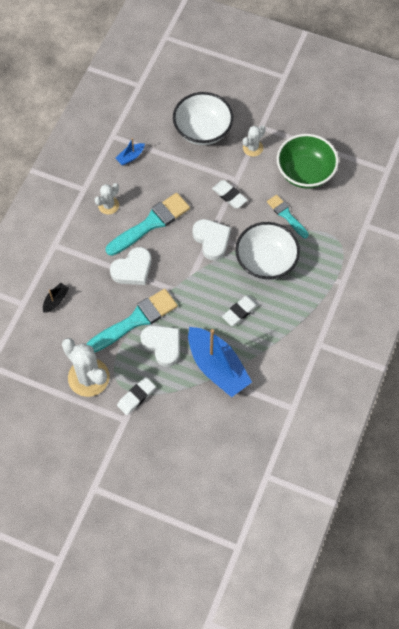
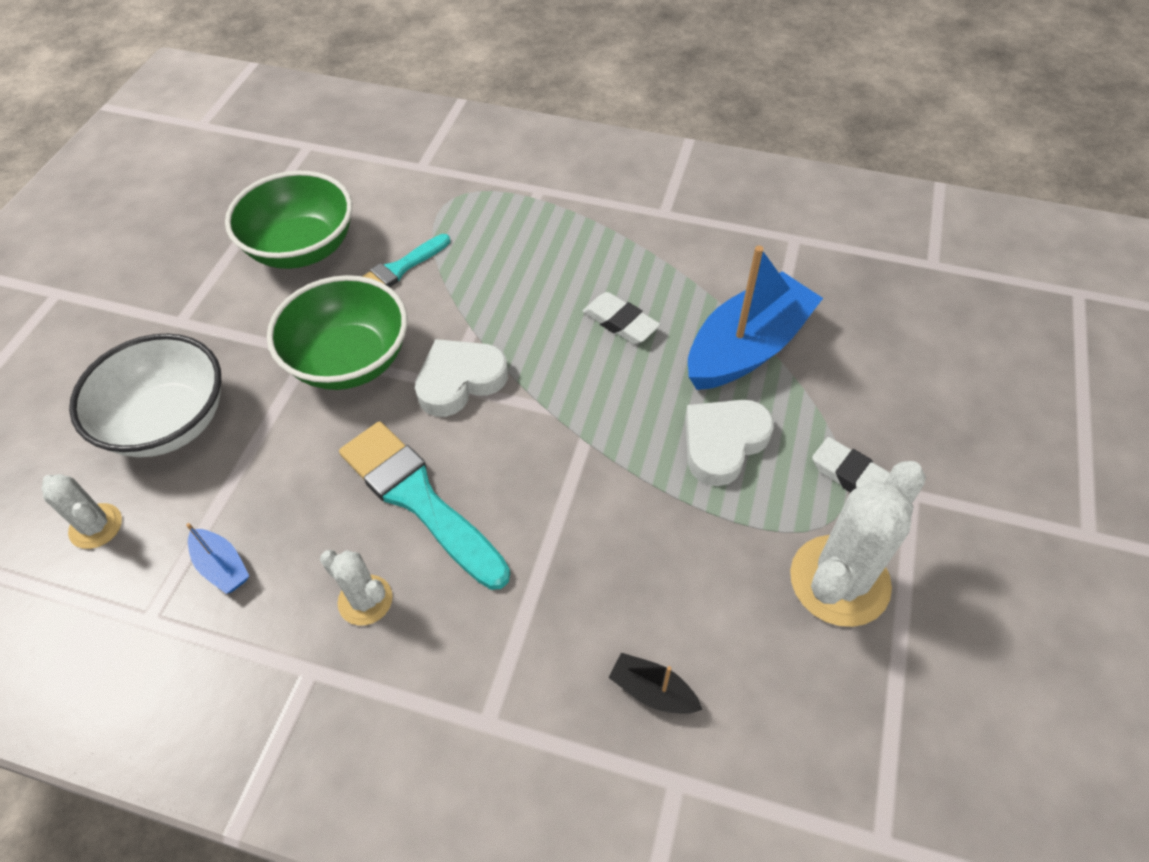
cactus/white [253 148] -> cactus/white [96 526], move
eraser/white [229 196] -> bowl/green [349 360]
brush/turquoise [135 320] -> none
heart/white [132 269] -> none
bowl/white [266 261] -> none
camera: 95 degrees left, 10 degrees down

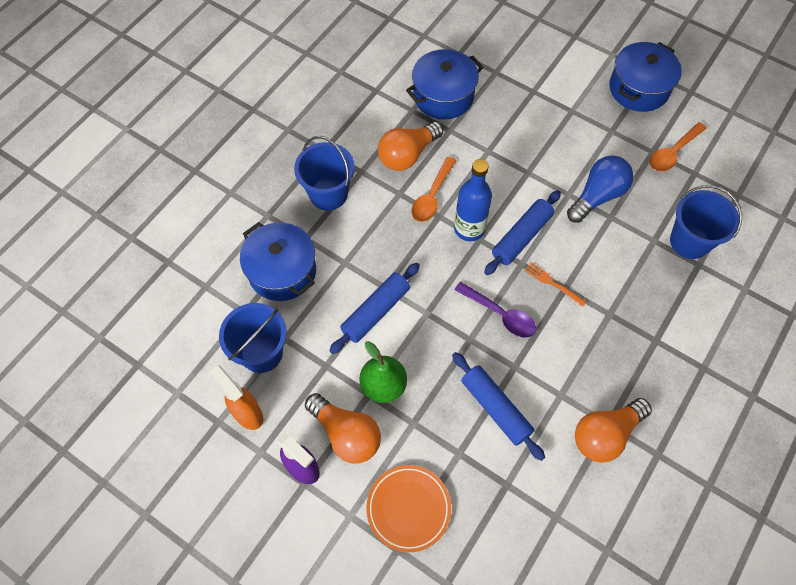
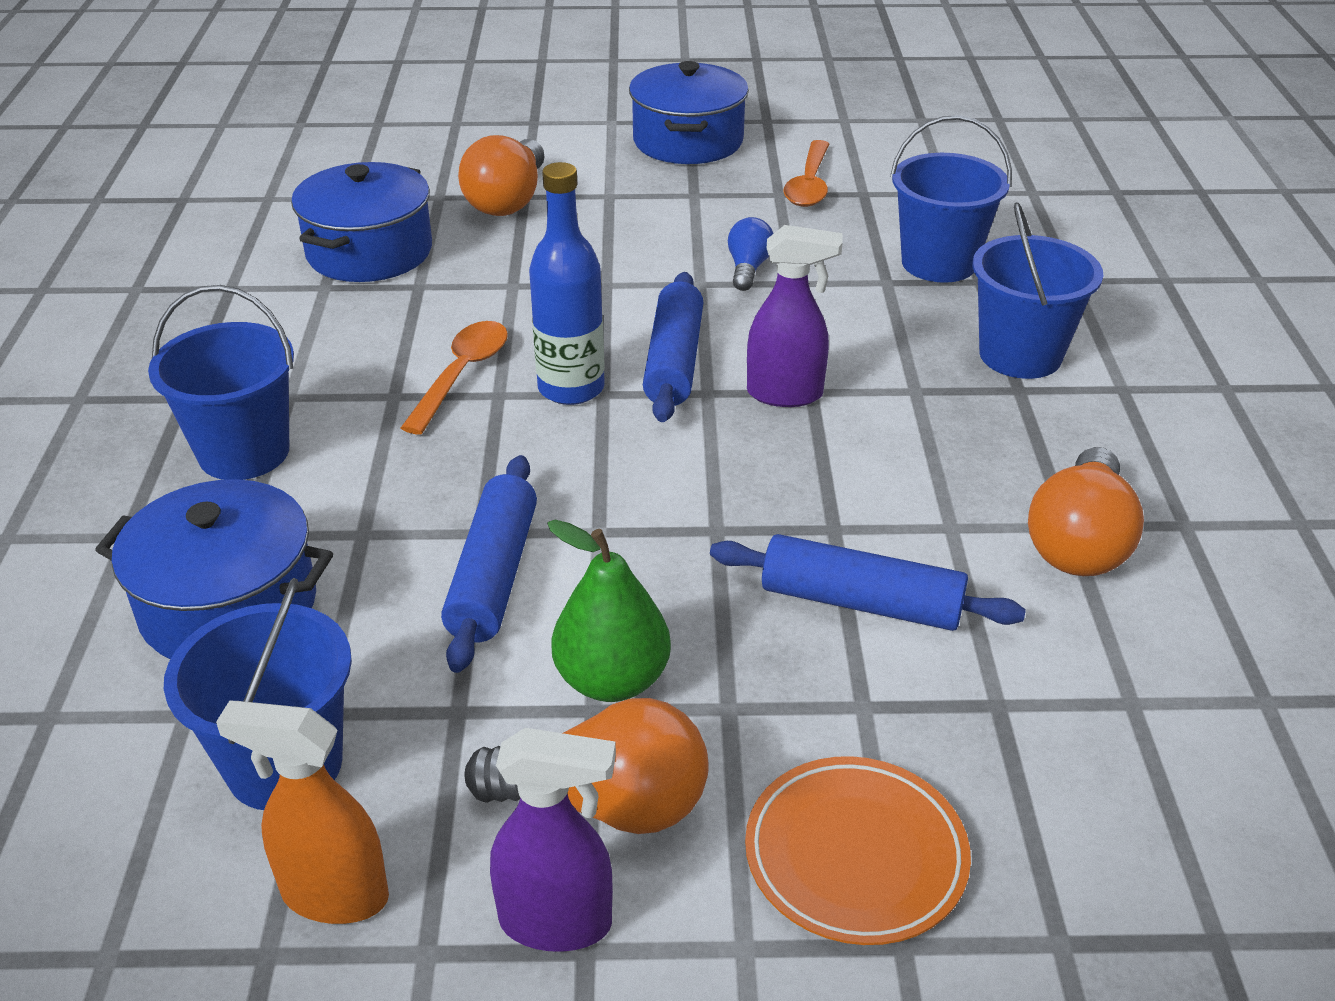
spoon/orange [432 196] -> spoon/orange [462 375], 150 degrees counterclockwise
light bulb/orange [407 155] -> light bulb/orange [508 200], move
light bulb/blue [597 196] -> light bulb/blue [748 268], x0.57
fork/orange [553 283] -> spray bottle/purple [786 394]
none -> bucket/blue [1020 355]
spoon/purple [500 314] -> none
camera: 35 degrees left, 25 degrees down

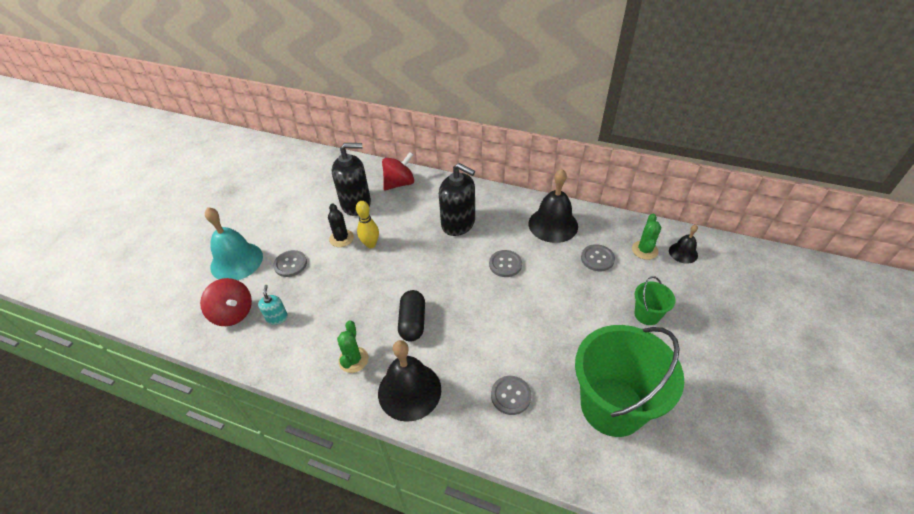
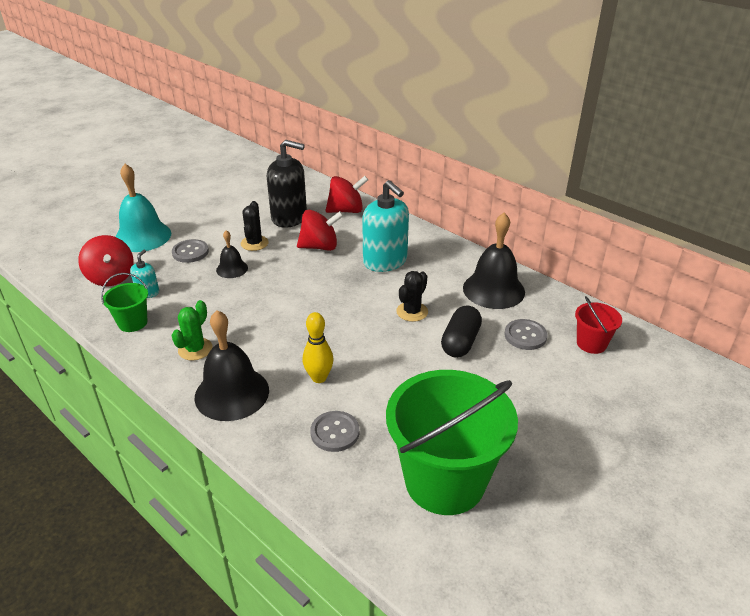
bucket/green [647 314] -> bucket/green [132 323], move
bell/black [683 253] -> bell/black [232 269], move
none -> spinning top/red [320 247]
bowling pin/yellow [370 244] -> bowling pin/yellow [319 378], move
soap dispenser/black [458 223] -> soap dispenser/turquoise [385 261]
button/grey [505 264] -> cactus/black [412 312]
capsule/black [412 322] -> capsule/black [460 342], move
cactus/green [644 250] -> bucket/red [591 343]
camera: 20 degrees right, 10 degrees down

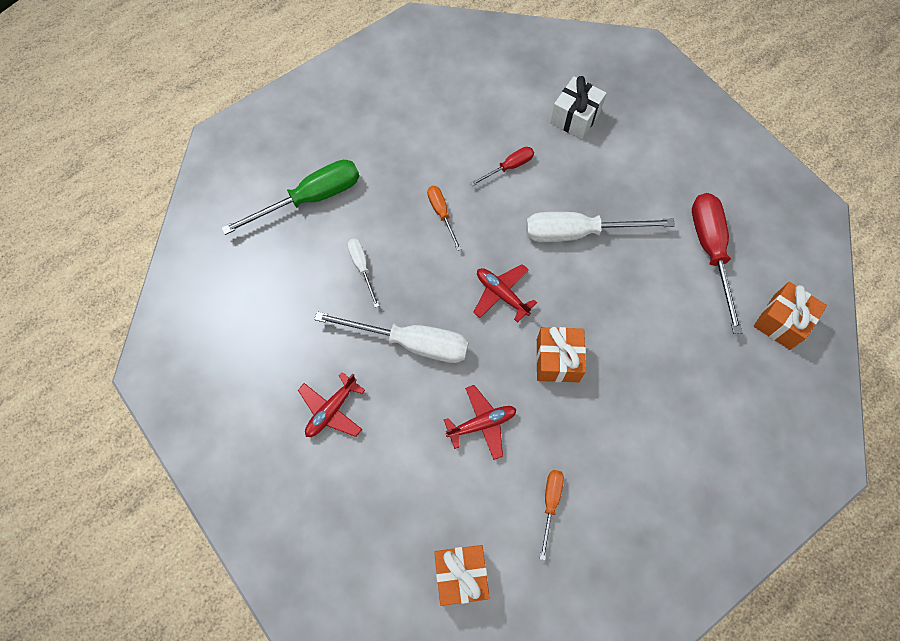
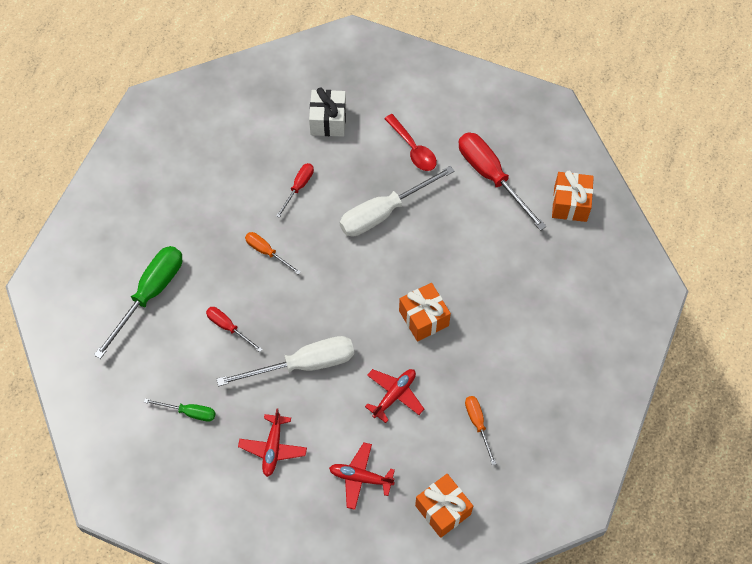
none -> screwdriver/green [189 412]
screwdriver/white [362 268] -> screwdriver/red [228 327]
plane/red [501 294] -> plane/red [360 478], move
none -> spoon/red [413 149]
camera: 30 degrees left, 5 degrees down

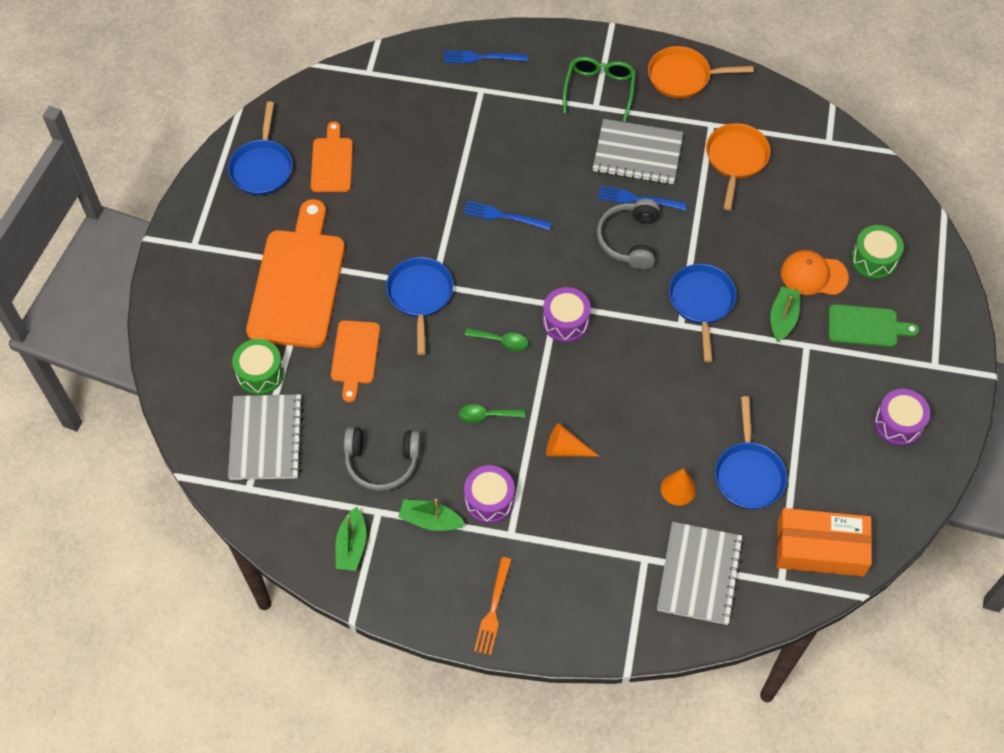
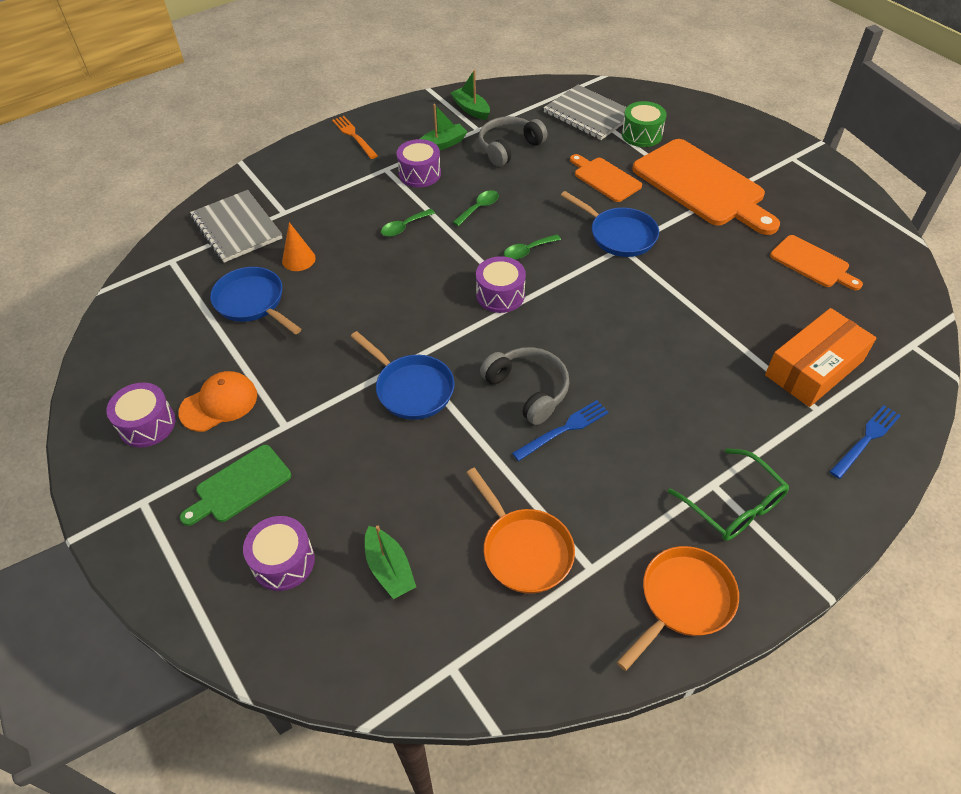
cap/orange [813 275] -> cap/orange [219 403], move
drum/green [874 259] -> drum/purple [283 561]
boat/green [783 318] -> boat/green [389 569], move
cone/orange [565 449] -> spoon/green [404 227]
box/orange [820 548] -> box/orange [814 368], move
pan/blue [262 167] -> none
fork/blue [504 216] -> none
notebook/grey [637 154] -> none
camera: 135 degrees right, 10 degrees down

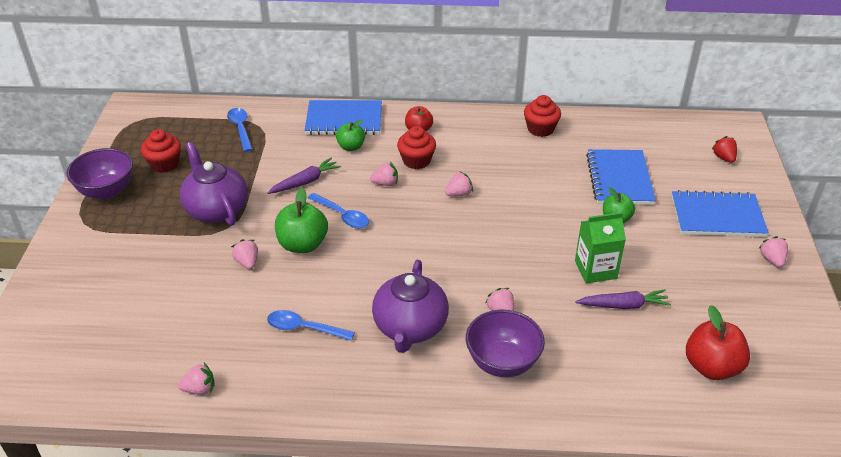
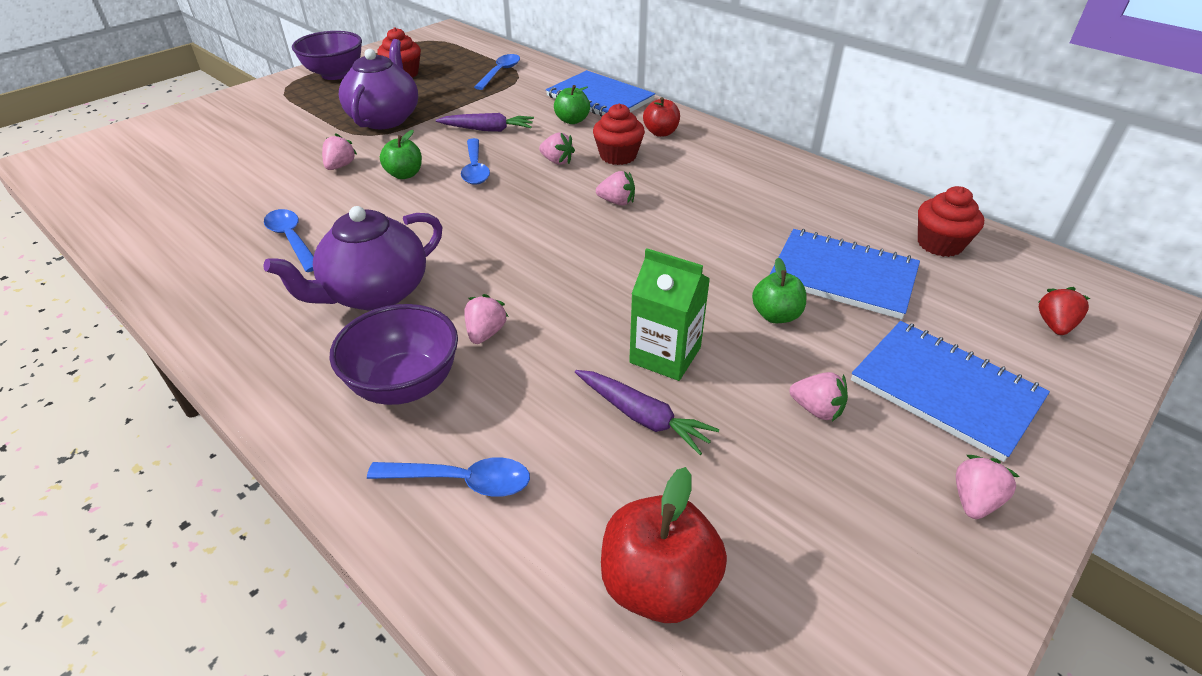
none -> spoon/blue [462 481]
apple/green [303 244] -> apple/green [404 174], x0.62
notebook/blue [619 179] -> notebook/blue [843 276], 75 degrees clockwise
strawberry/pink [199 389] -> strawberry/pink [816 409], move
cupcake/red [540 129] -> cupcake/red [939 244], move
camera: 40 degrees right, 0 degrees up

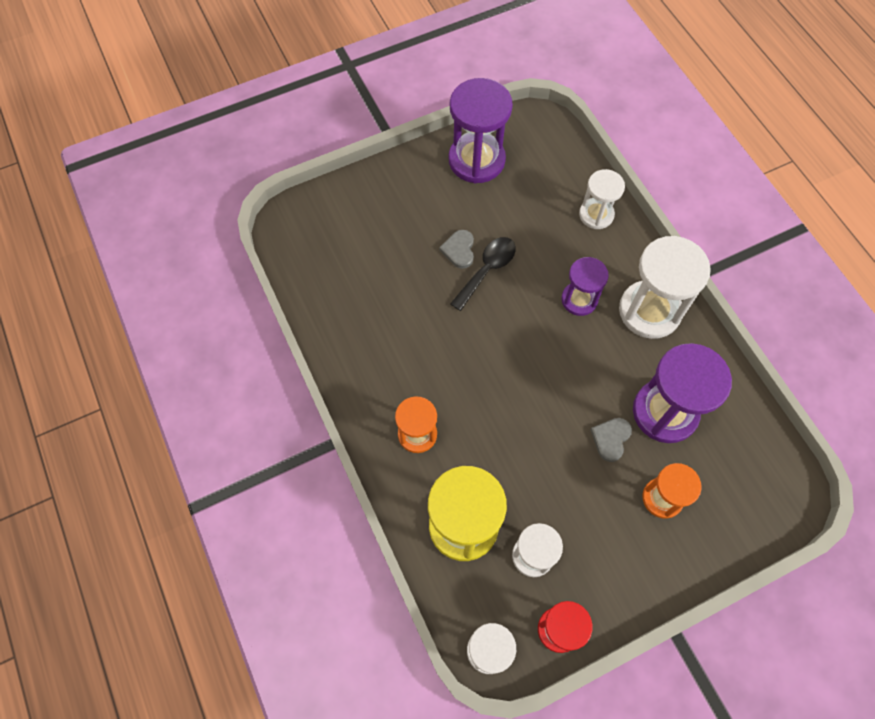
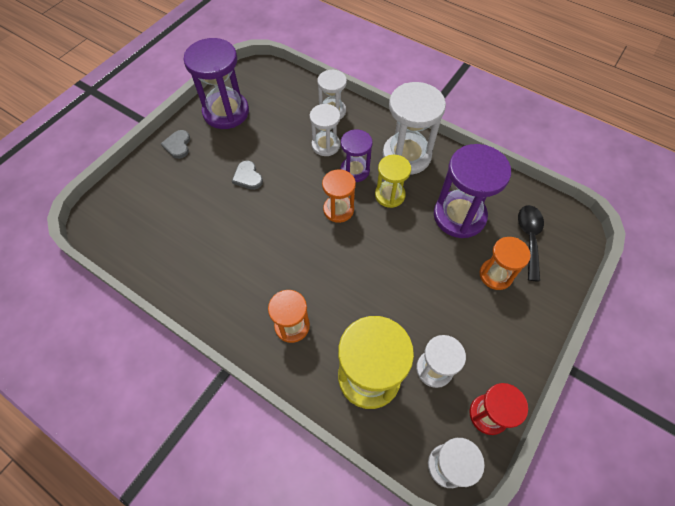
heart/grey [611 439] -> heart/grey [178 145], move
none -> hourglass/white [325 145]
none -> hourglass/orange [338 209]
none -> hourglass/yellow [389 195]
spoon/black [487 270] -> spoon/black [529 238], move
camera: 30 degrees left, 5 degrees down

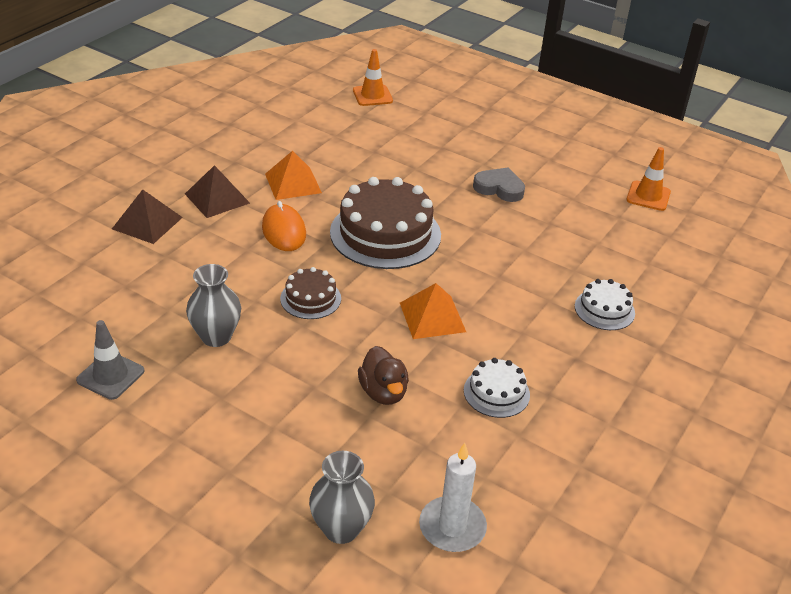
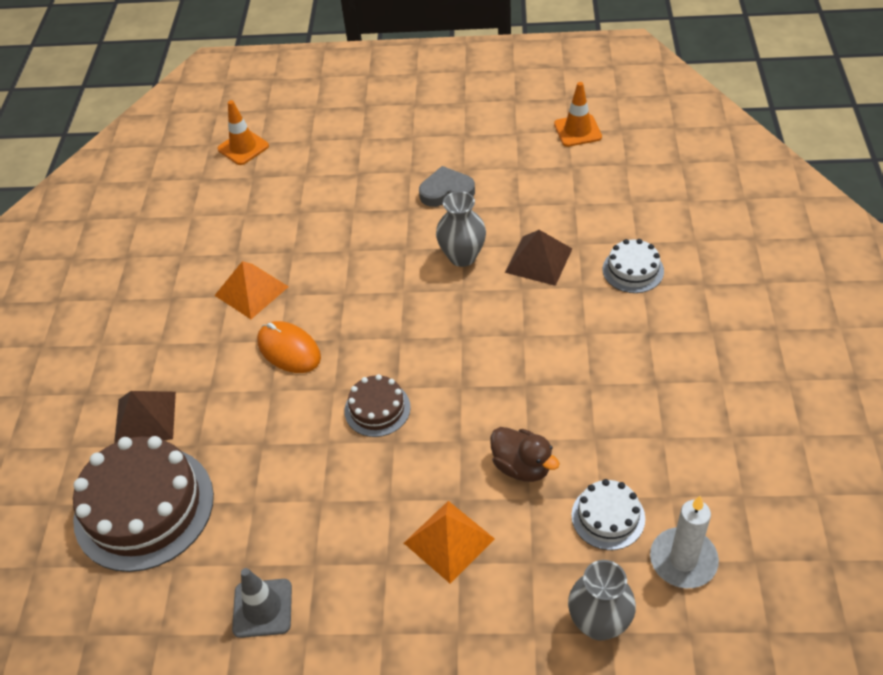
cake/brown [385 233] -> cake/brown [144 507], move
pyramid/orange [432 317] -> pyramid/orange [449 541], move
vase/grey [216 336] -> vase/grey [462 256], move
pyramid/brown [217 198] -> pyramid/brown [538 260], move
cake/white [496 392] -> cake/white [608 517], move
camera: 25 degrees left, 10 degrees up

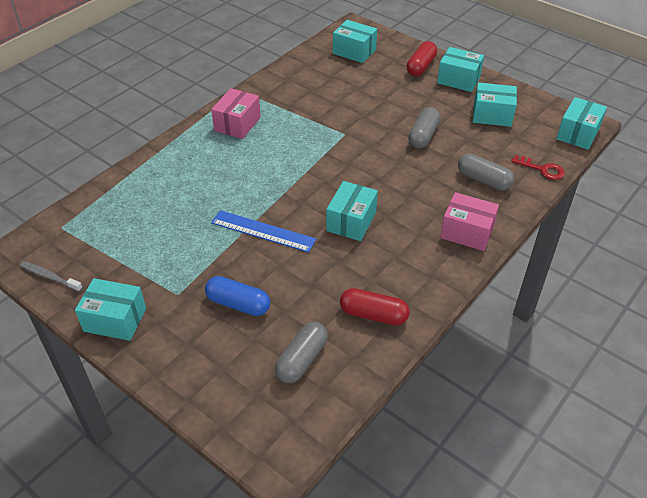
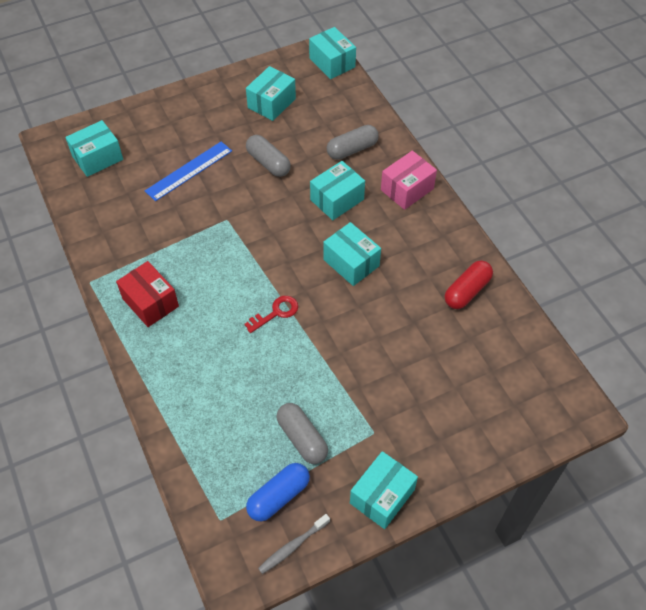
box/pink [237 124] -> box/red [150 302]
ruler/blue [263 231] -> ruler/blue [189 171], move
key/red [542 169] -> key/red [276 313], move
capsule/blue [238 304] -> capsule/blue [278 496], move
capsule/grey [301 359] -> capsule/grey [302 438], move
box/turquoise [458 80] -> box/turquoise [337 200], move
capsule/red [421 66] -> none
camera: 65 degrees left, 10 degrees up

